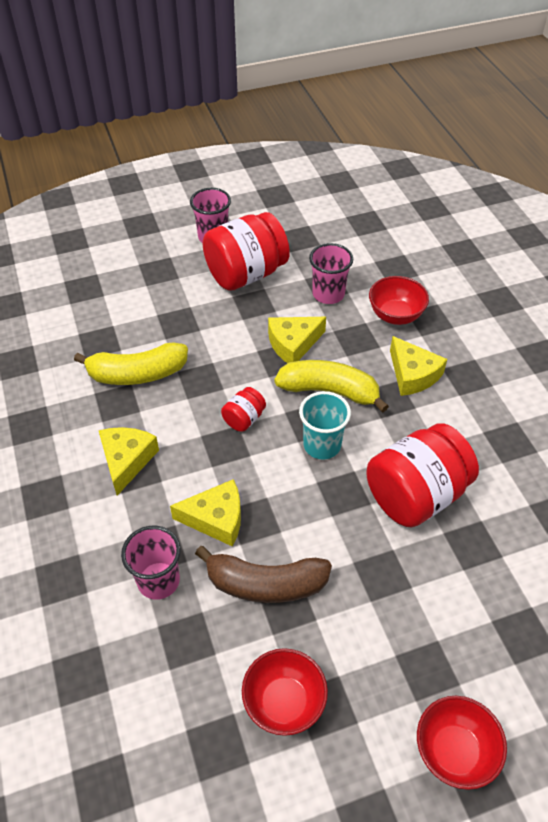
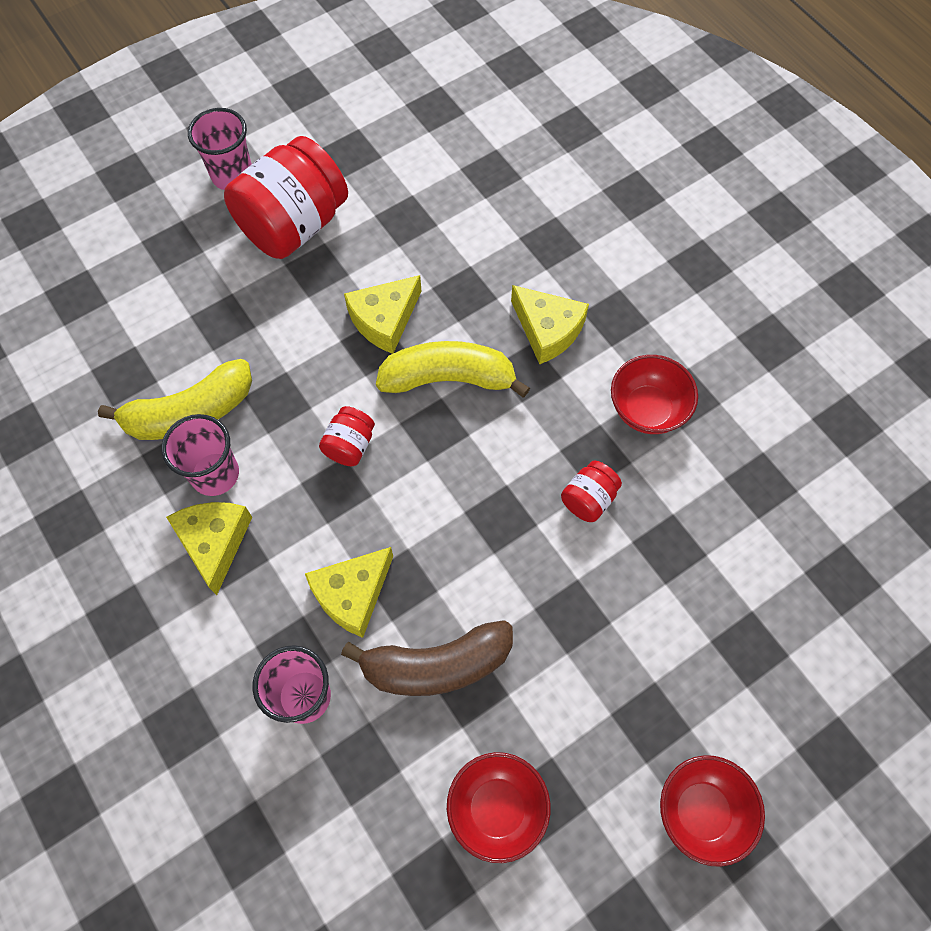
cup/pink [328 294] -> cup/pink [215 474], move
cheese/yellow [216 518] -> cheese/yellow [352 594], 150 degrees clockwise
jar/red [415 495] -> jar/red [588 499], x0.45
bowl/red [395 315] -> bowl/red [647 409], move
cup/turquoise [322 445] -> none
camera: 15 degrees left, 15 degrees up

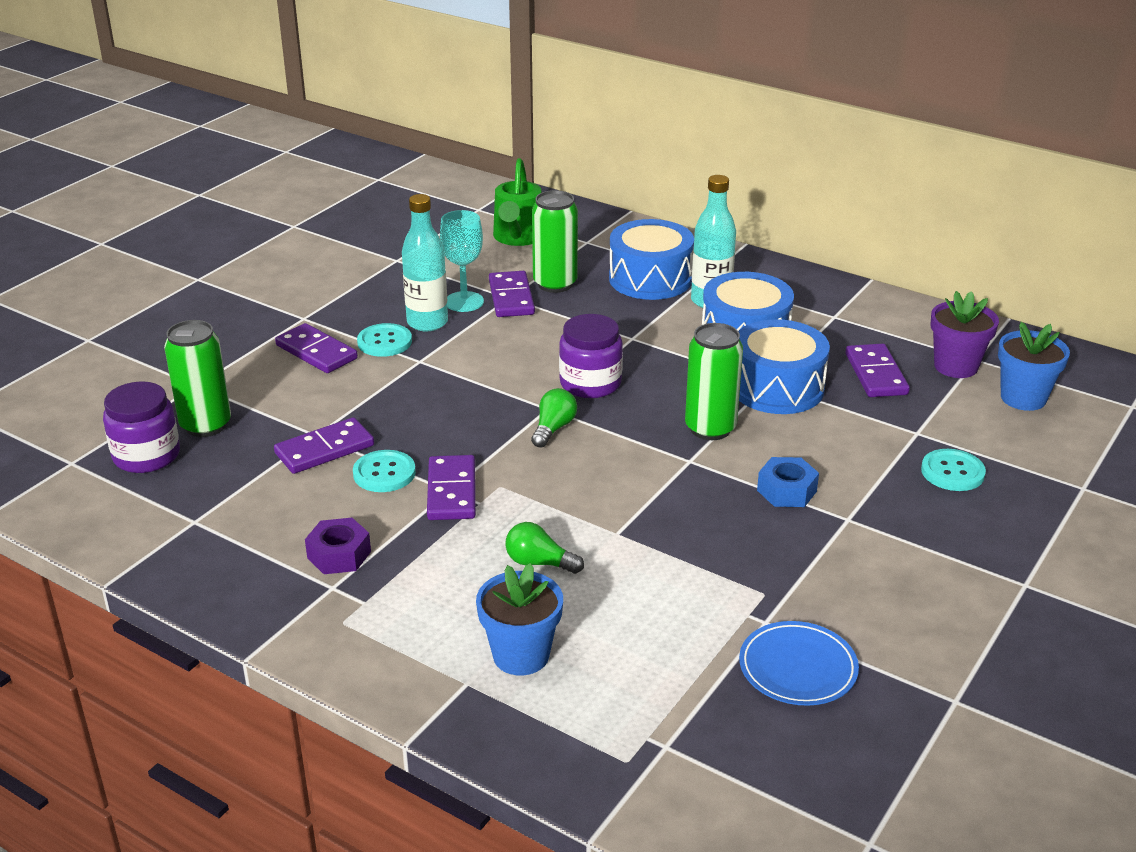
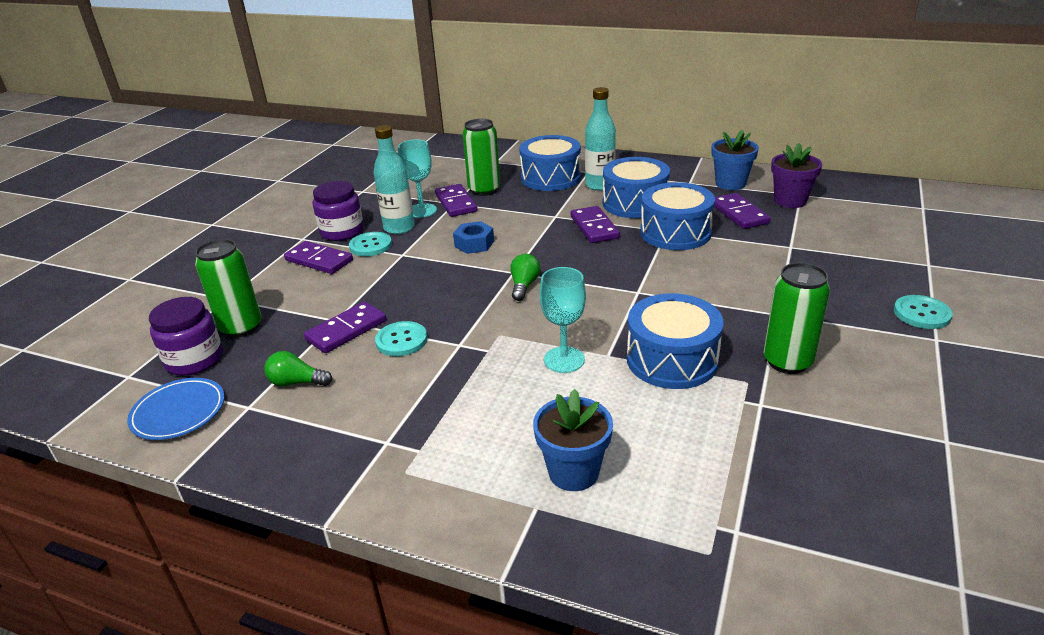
plate/blue [797 668] -> plate/blue [178 412], move
light bulb/green [539 563] -> light bulb/green [297 382], move
jar/purple [590 383] -> jar/purple [342 231], move
nut/blue [786 491] -> nut/blue [474 244], move
none -> goblet/turquoise [564 360]
domino/purple [451 491] -> domino/purple [594 227], move
none -> drum/blue [672 359]
flower pot/blue [1023 398] -> flower pot/blue [730 183], move
can/green [710 428] -> can/green [787 362], move
button/turquoise [952 472] -> button/turquoise [921 313], move
nut/purple [339 555] -> none
watering can/green [518 238] -> none
camera: 10 degrees left, 0 degrees up

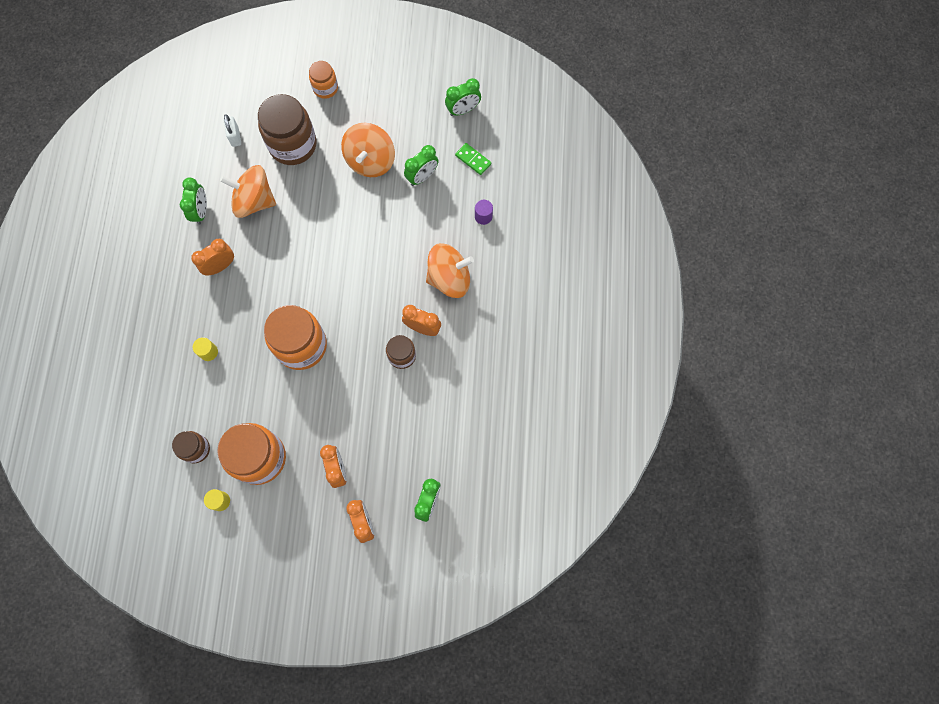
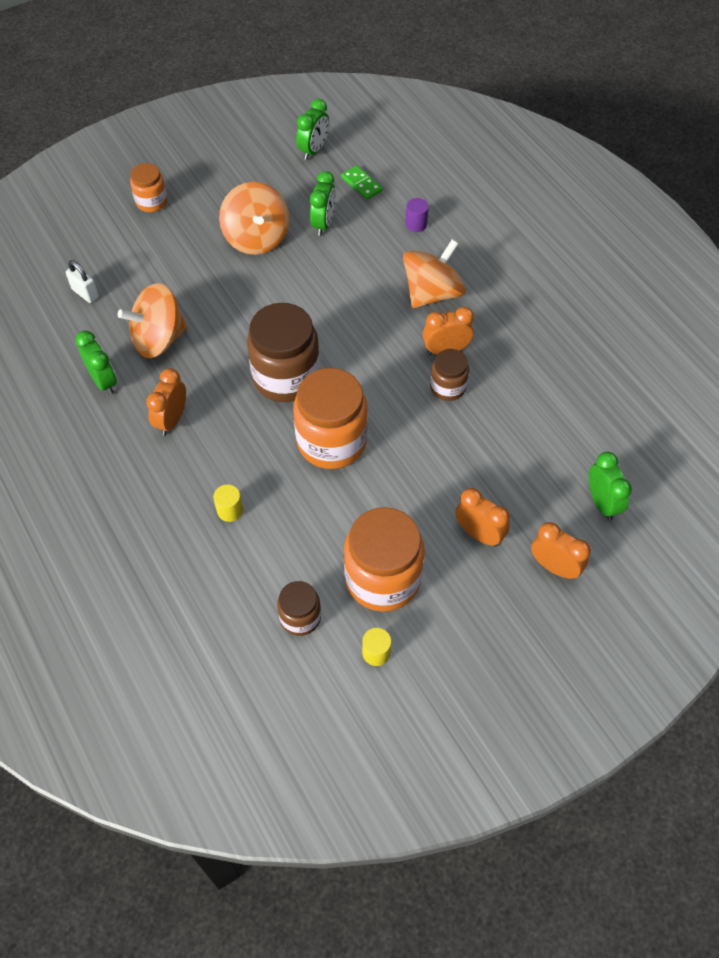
jar/brown [293 145] -> jar/brown [286 377], move
domino/green [473 160] -> domino/green [361 184], 45 degrees clockwise
camera: 35 degrees left, 15 degrees down

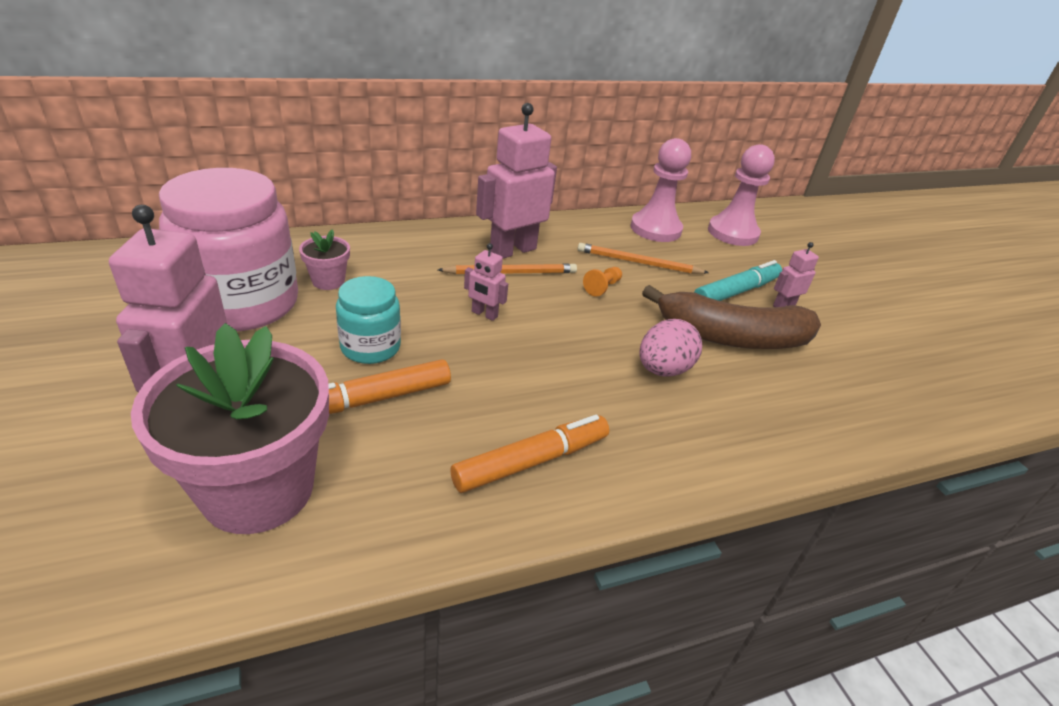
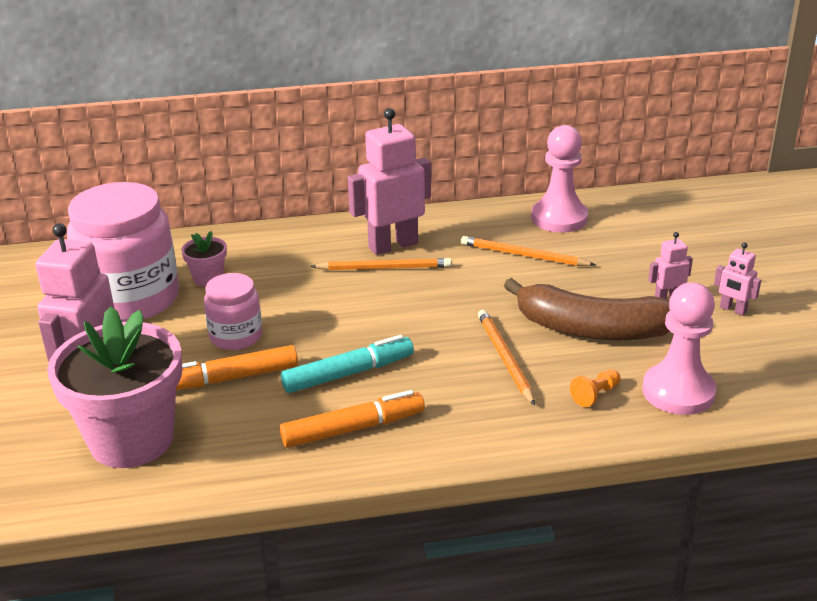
jar/turquoise [370 347] -> jar/pink [236 336]
marker/turquoise [736 292] -> marker/turquoise [348 373], move
egg/pink [663 370] -> pencil/orange [504 358]
pawn/orange [602 287] -> pawn/orange [595 395], move
pawn/pink [732 233] -> pawn/pink [678 392], move
robot/pink [484 314] -> robot/pink [732 310], move
camera: 15 degrees right, 5 degrees down

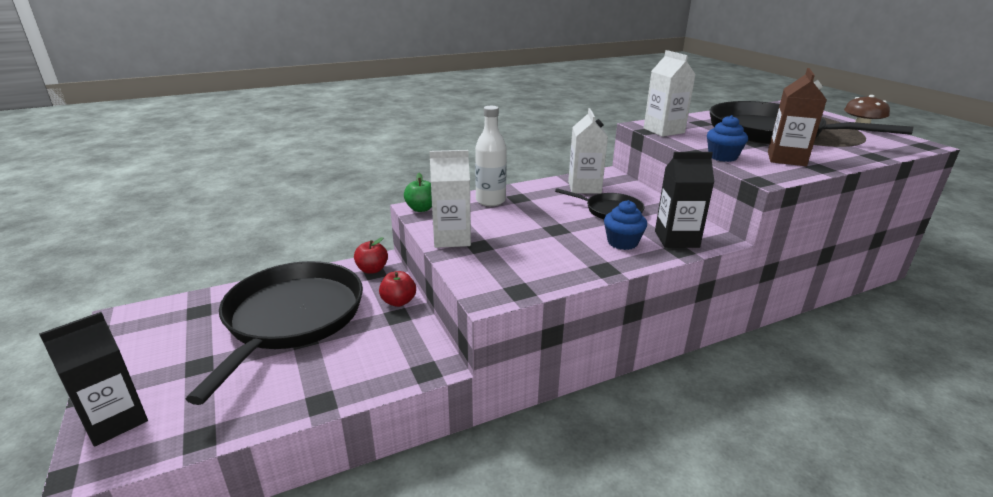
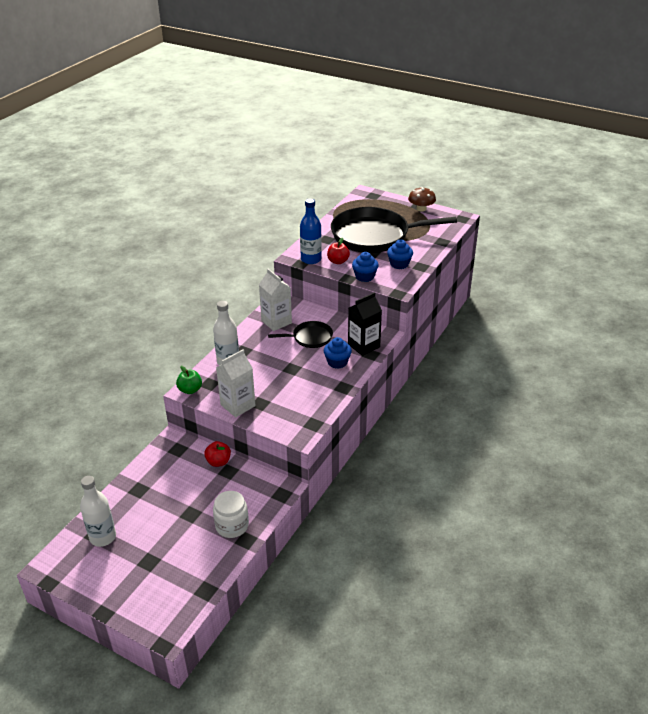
none -> bottle/white [103 537]
none -> jar/white [232 526]
carton/white [663 130] -> bottle/blue [311 259]
apple/red [372 270] -> apple/red [338 261], move
carton/brown [786 159] -> cupcake/blue [399 264]
carton/black [115 421] -> none
pan/black [291 318] -> none
camera: 35 degrees left, 10 degrees up

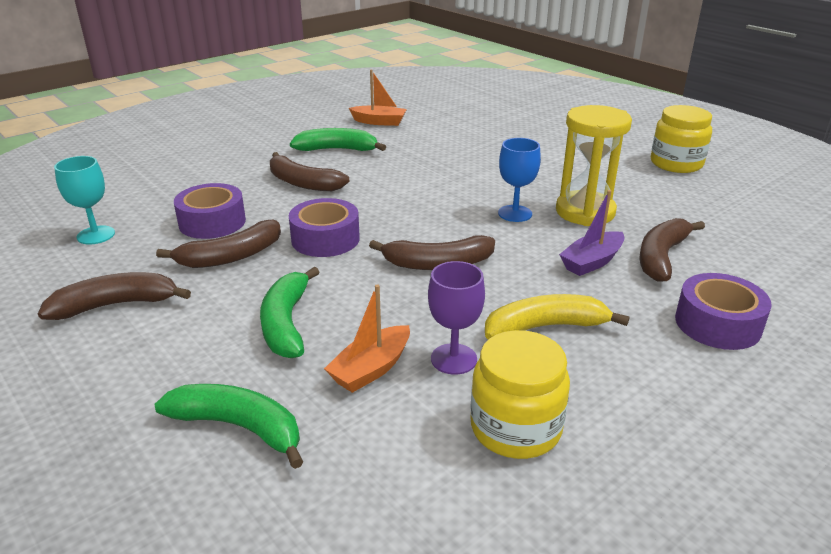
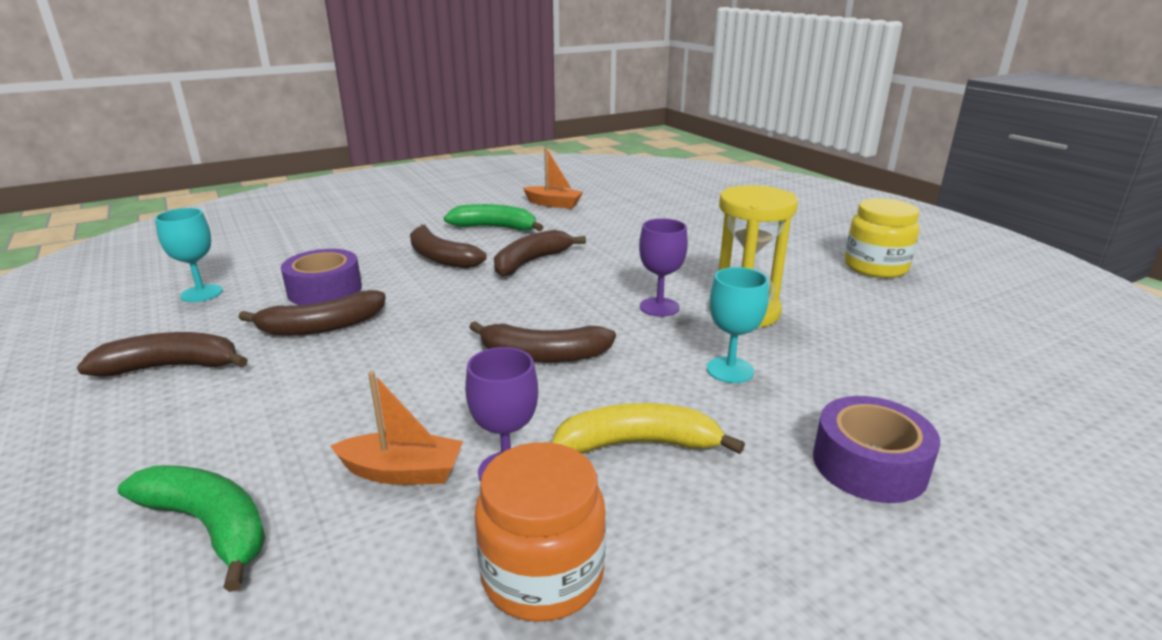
boat/orange [371 369] -> boat/orange [402 472], 135 degrees counterclockwise
jar/yellow [515 428] -> jar/orange [542 575]
banana/brown [661 257] -> banana/brown [531 262], move
goblet/blue [515 213] -> goblet/purple [659 307]
boat/purple [592 262] -> goblet/turquoise [730 370]
banana/green [286 323] -> none
tape/purple [325 239] -> none
camera: 10 degrees right, 5 degrees down

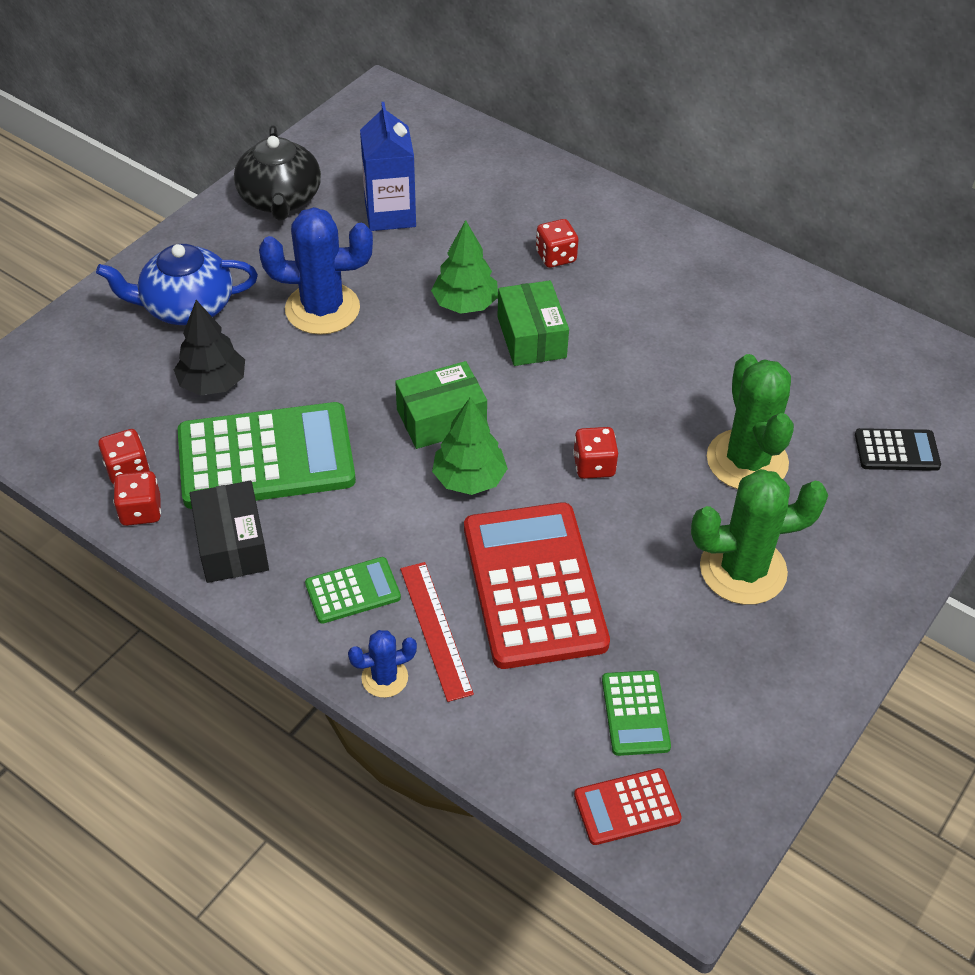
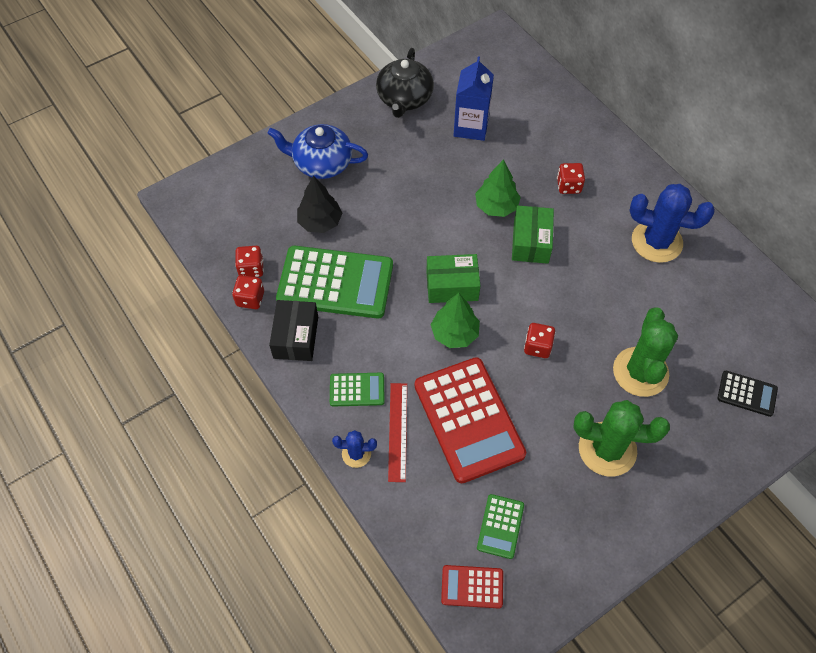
calculator/red [534 585] -> calculator/red [469 419], 150 degrees clockwise
cactus/blue [322 309] -> cactus/blue [656 242], move
camera: 20 degrees right, 10 degrees up

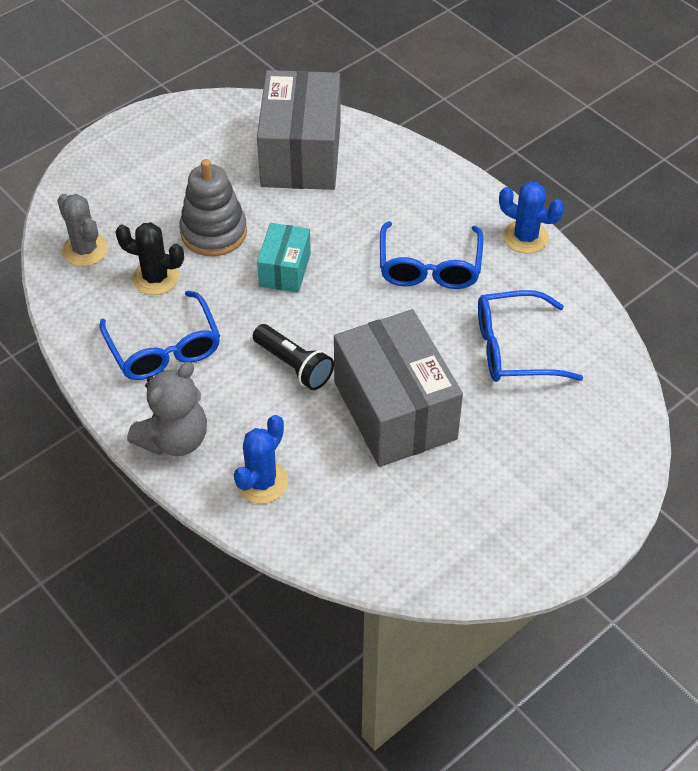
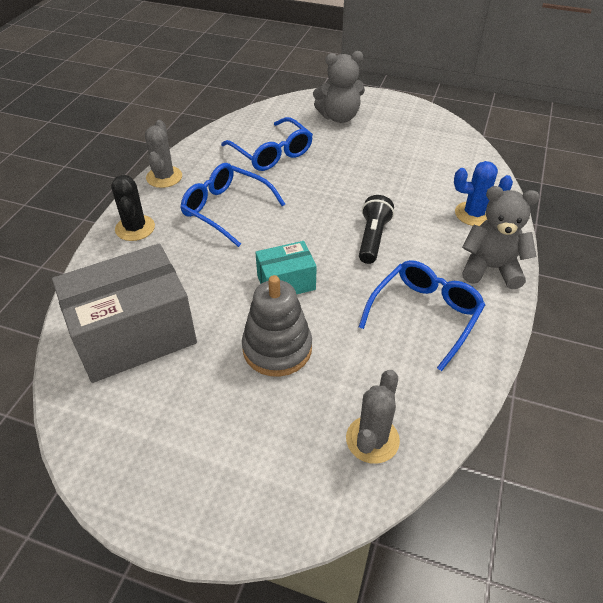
cactus/black [155 278] -> cactus/black [135 228], move
cactus/blue [525 237] -> cactus/grey [164 177]
glasses/blue [429 267] -> glasses/blue [226 209], 120 degrees counterclockwise
none -> teddy bear/grey [339 117]
box/grey [395 410] -> none
camera: 120 degrees left, 5 degrees down

